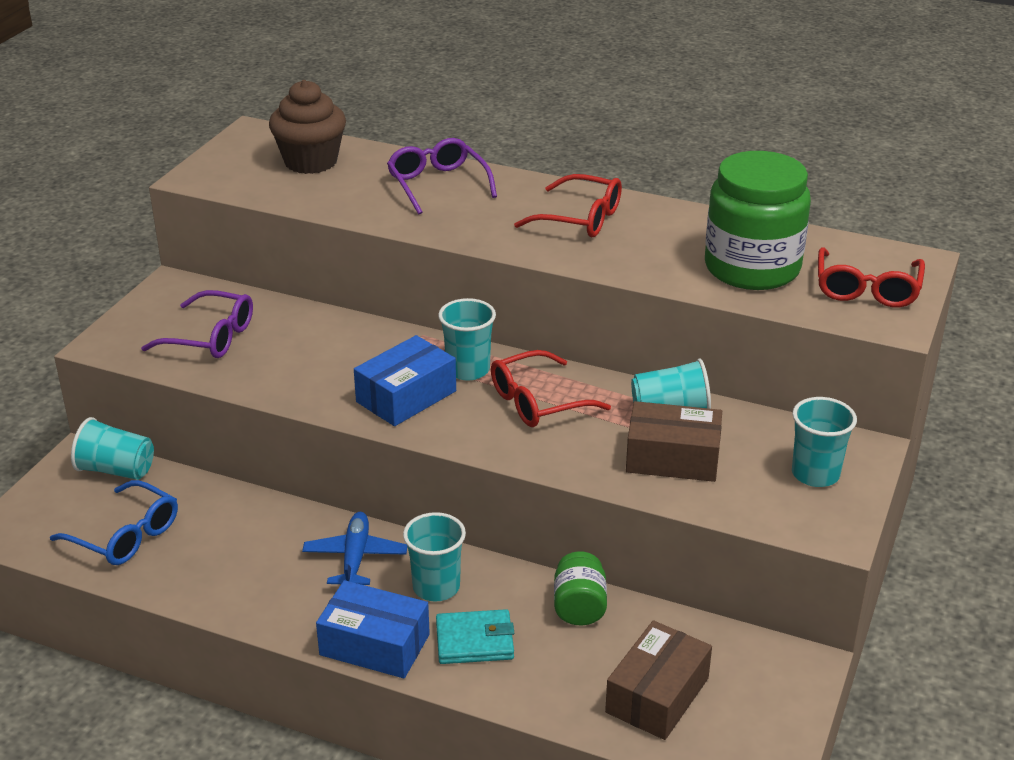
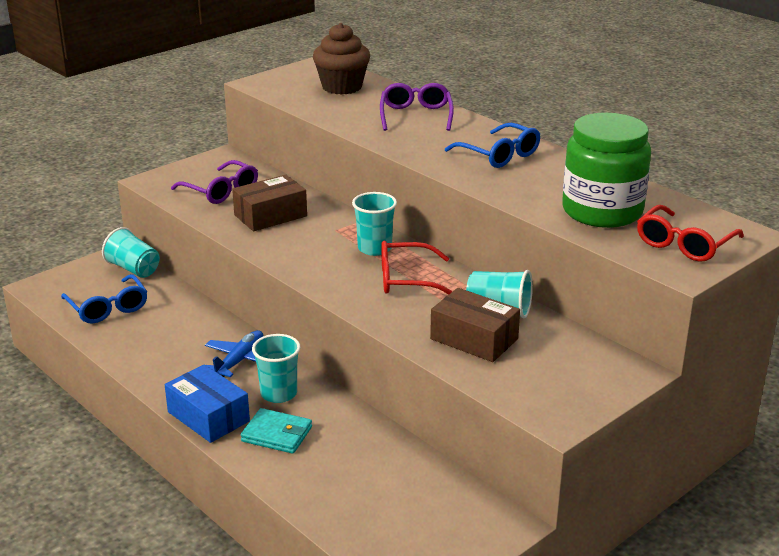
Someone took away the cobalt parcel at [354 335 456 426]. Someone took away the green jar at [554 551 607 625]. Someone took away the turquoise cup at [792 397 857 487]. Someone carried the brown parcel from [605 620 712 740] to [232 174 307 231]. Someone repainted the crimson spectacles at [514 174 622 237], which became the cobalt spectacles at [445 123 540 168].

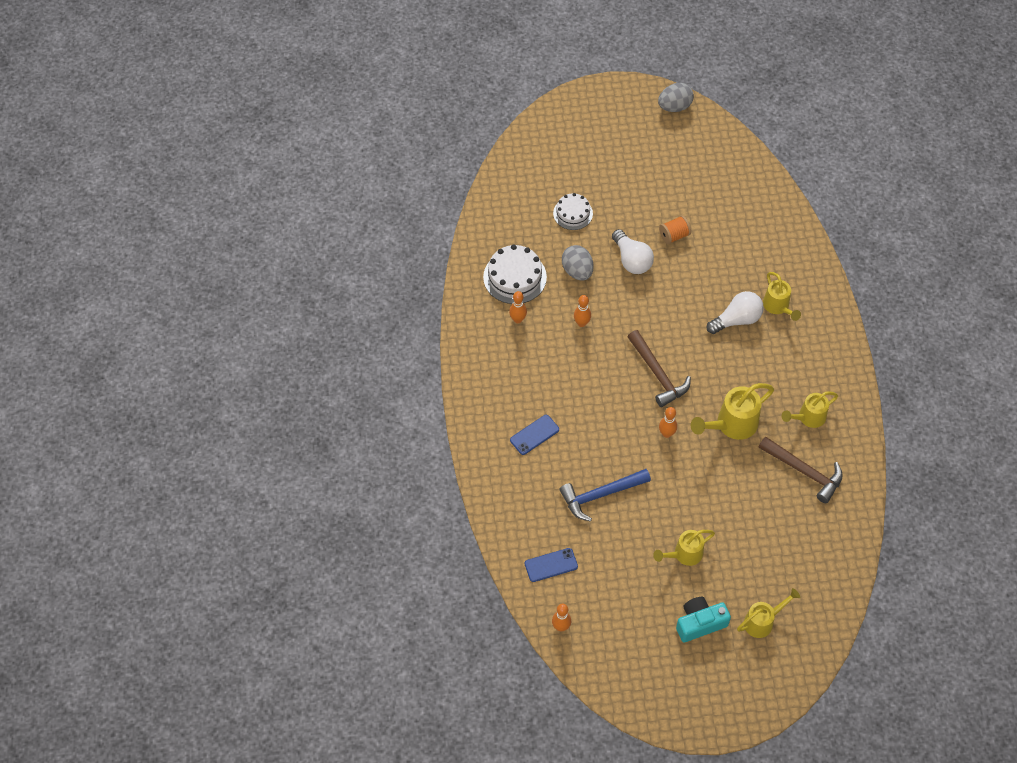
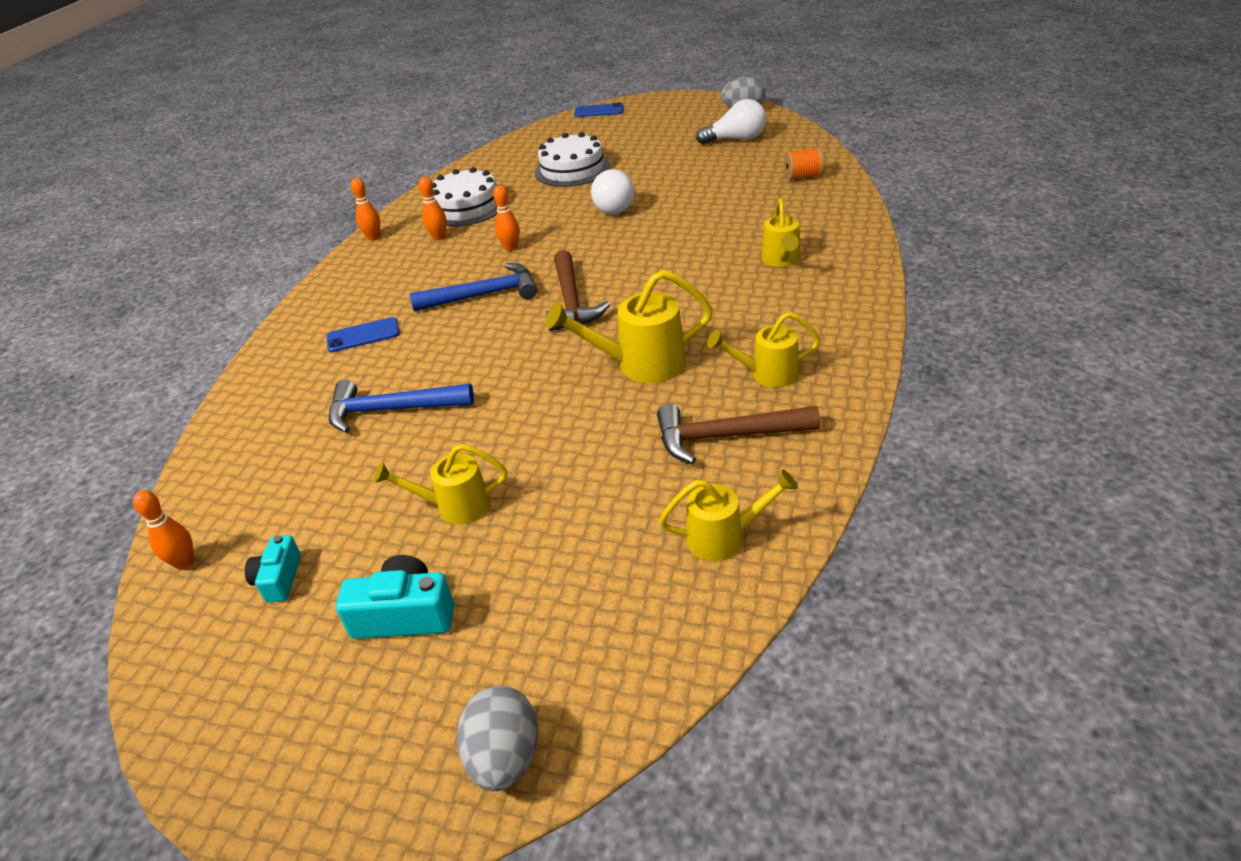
Someone put down the turquoise photo camera at [245 535 301 603]. Someone put down the cobalt carpenter's hammer at [410 263 538 312]. Someone carried the cobalt smartphone from [525 548 578 582] to [574 103 624 117]. Someone carried the grey toy egg from [562 245 594 281] to [457 686 538 791]. Someone carried the orange reel of thread from [659 215 691 244] to [784 147 824 181]. Someone carried the orange tenpin from [659 407 677 438] to [351 178 380 241]. Someone carried the white light bulb from [707 291 764 334] to [696 99 766 145]. Someone carried the bright yellow sprinkling can from [737 588 800 638] to [659 470 798 561]. Someone rotated the brown carpenter's hammer at [759 436 843 503] by 120 degrees clockwise. Someone scaled the white gateau at [553 193 593 230] by 1.56.

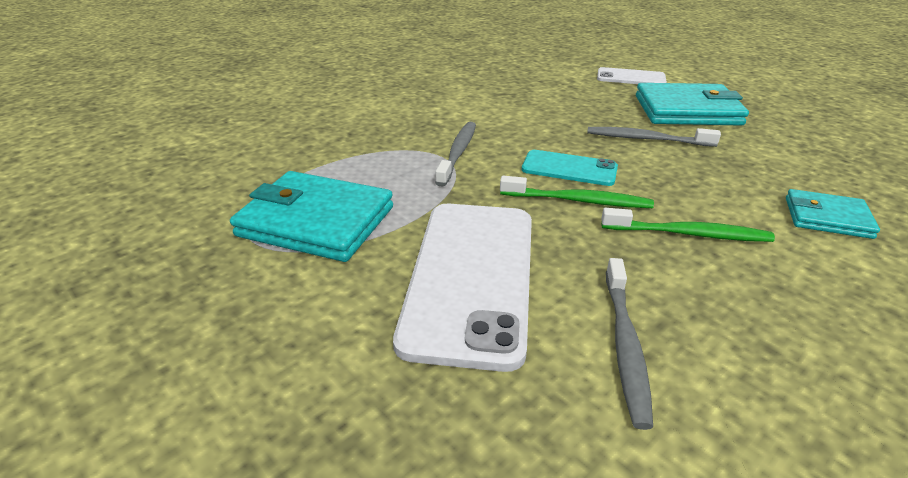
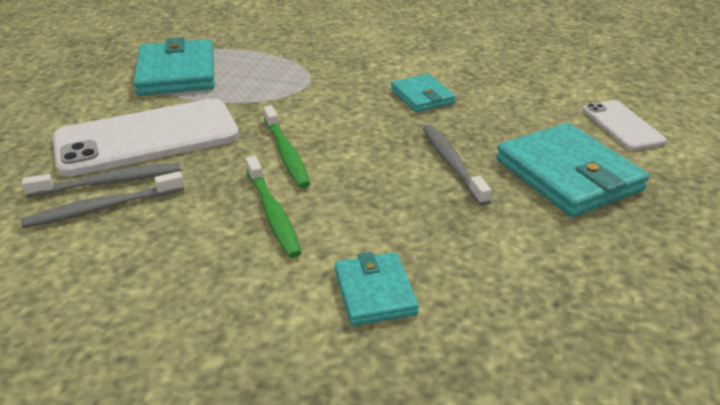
Someone took away the turquoise smartphone at [522 150 618 186]. Someone put down the turquoise card wallet at [391 74 456 112]. Someone carried the grey dental brush from [435 122 476 187] to [22 163 181 197].

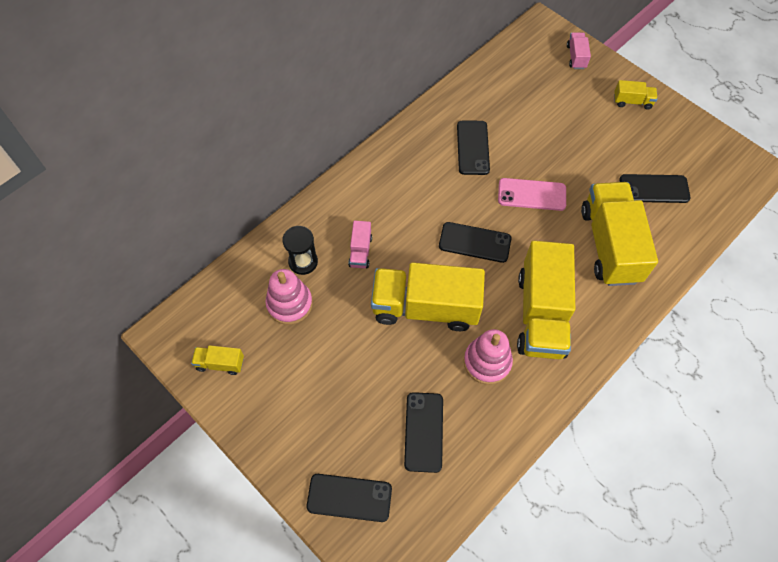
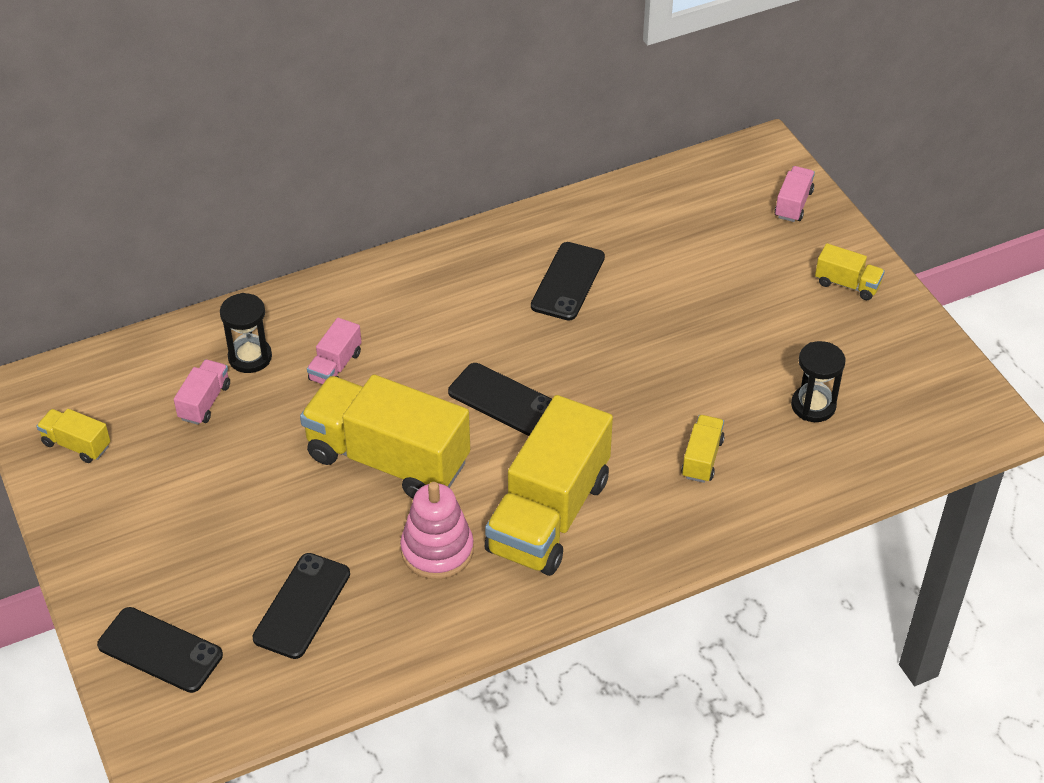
Someone took away the pink smartphone at [498 178 566 211]. Someone swapped the pink ring stacker at [265 269 313 325] for the pink lorry at [174 360 230 425]. Someone swapped the ebony smartphone at [619 174 691 203] for the ebony sand timer at [791 341 846 422]. Someone scaled the bright yellow lorry at [581 182 658 286] by 0.44.

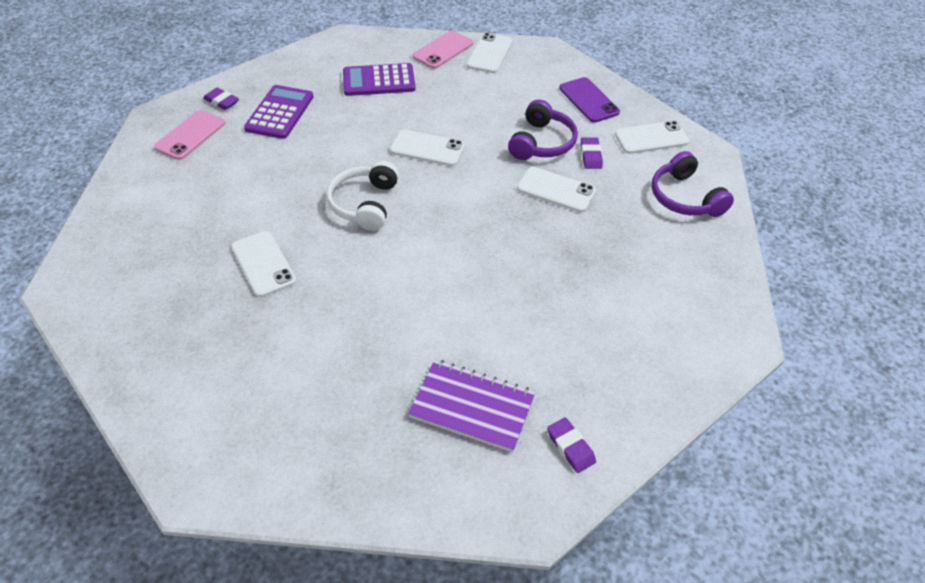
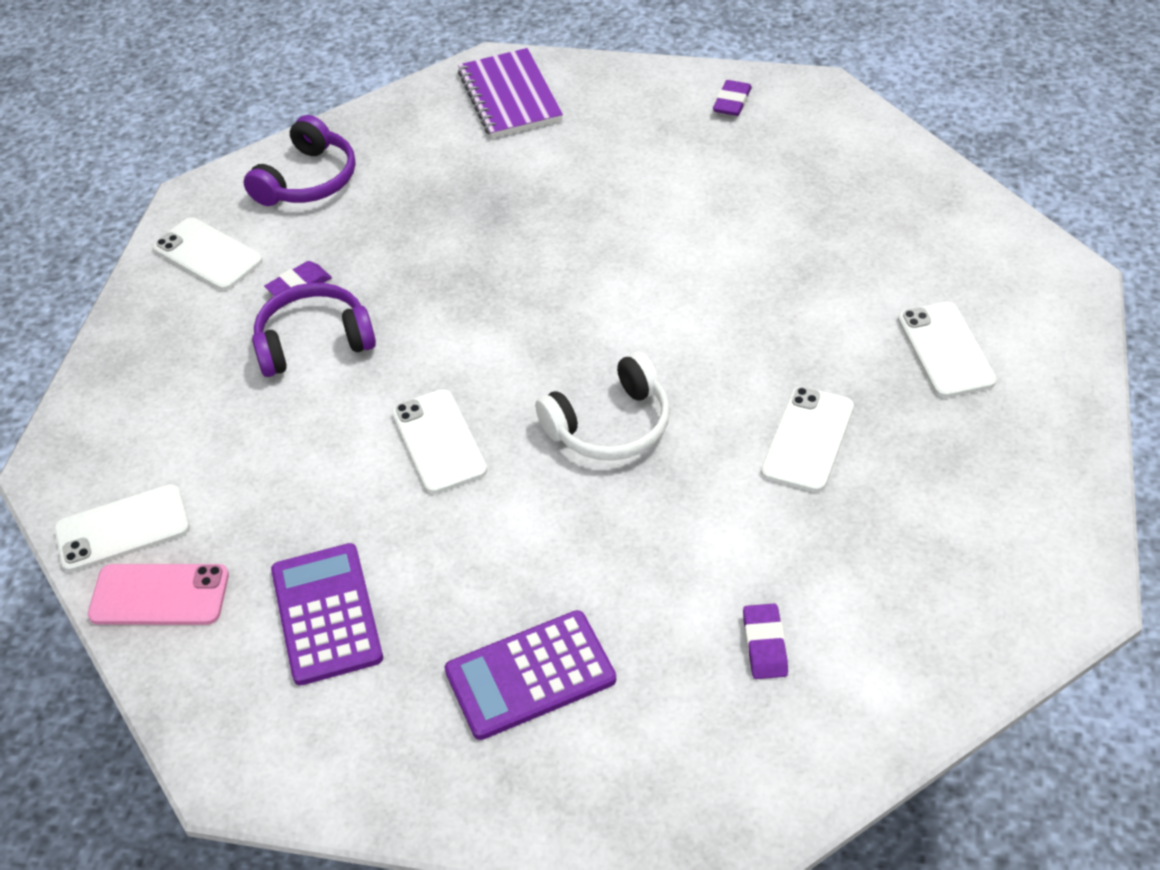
Someone took away the pink smartphone at [154 110 225 160]. Someone took away the royal purple smartphone at [559 77 620 122]. Someone carried the royal purple gum eraser from [203 88 239 110] to [743 603 788 679]. Someone carried the royal purple notebook from [408 360 536 452] to [458 48 563 138]. Someone carried the white smartphone from [517 167 596 212] to [898 302 997 398]. Someone rotated the royal purple adding machine at [343 63 416 96] by 150 degrees counterclockwise.

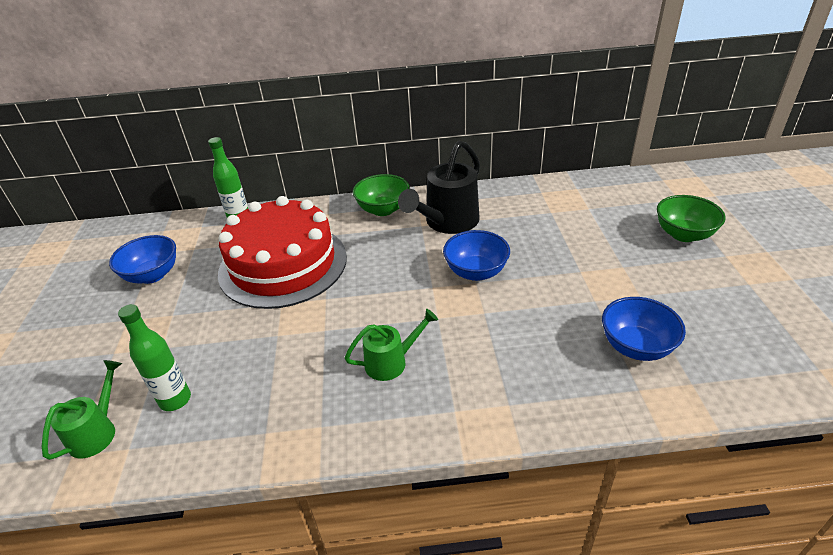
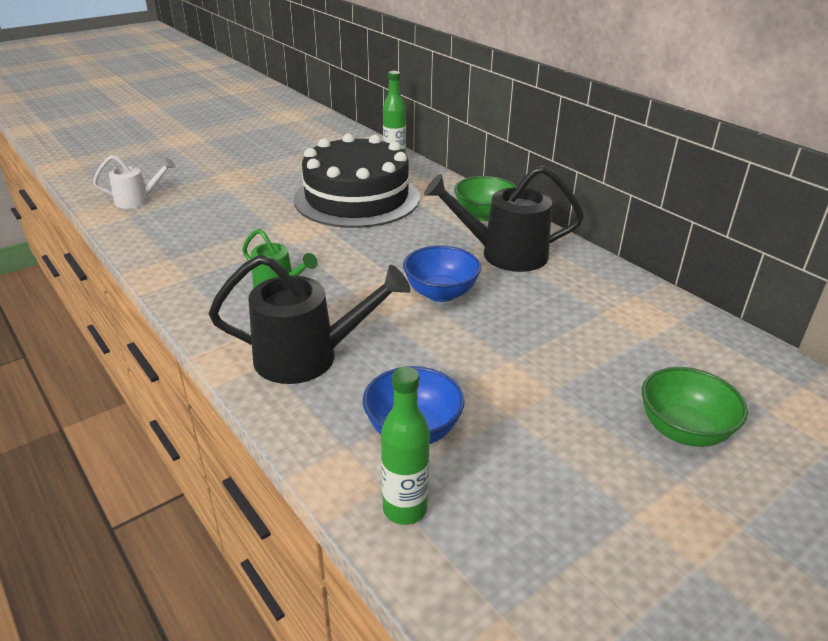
Someone took away the cobalt serving bowl at [109 235 176 284]. Someone put down the ebony sprinkling can at [209 255 411 384]. Someone carried the green drink bottle from [118 304 191 411] to [381 367 430 525]. Someone repainted the green sprinkling can at [42 360 122 460], which became the white sprinkling can at [93 155 176 209]. Someone repainted the crimson gateau at [218 196 347 309], which became the ebony gateau at [294 133 420 228].

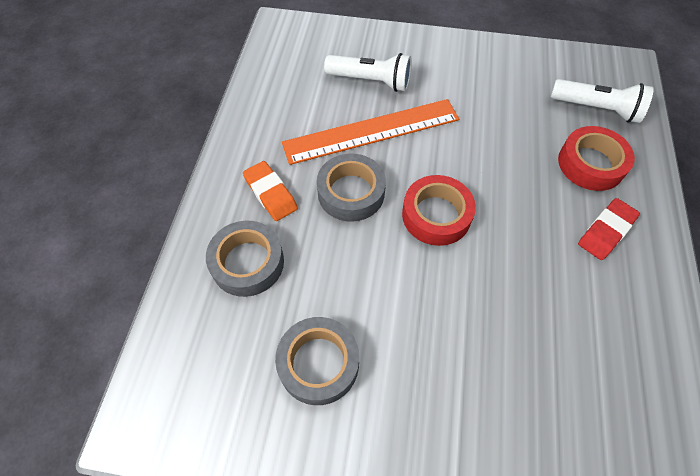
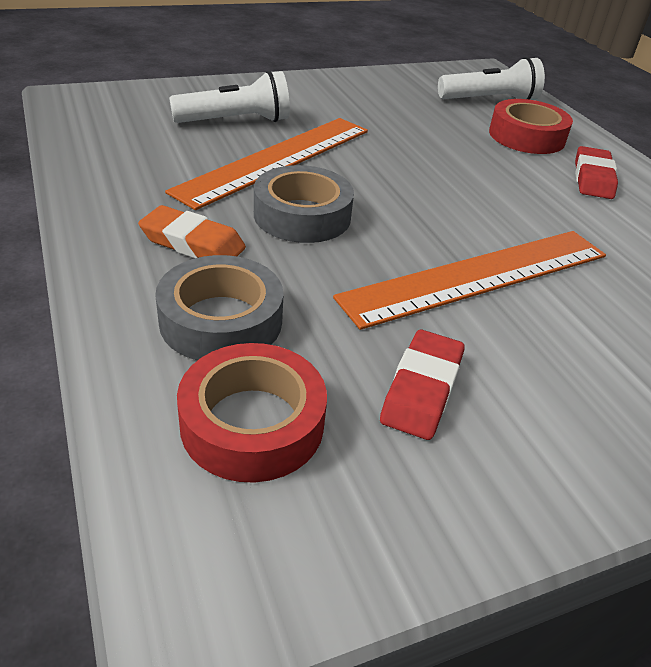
Someone put down the orange ruler at [333 231 606 330]. Someone carried the crimson tape from [402 175 476 246] to [177 343 327 483]. Someone swapped the grey tape at [275 317 359 405] for the crimson gum eraser at [380 330 465 440].

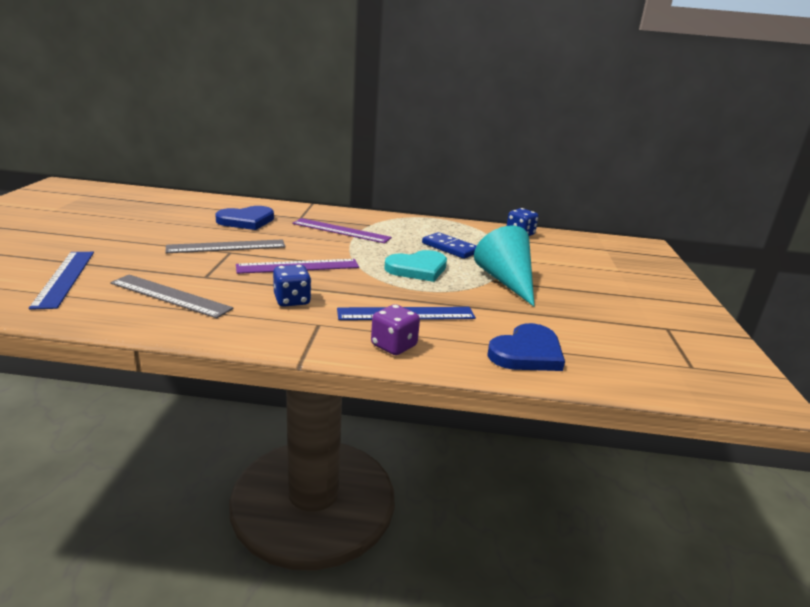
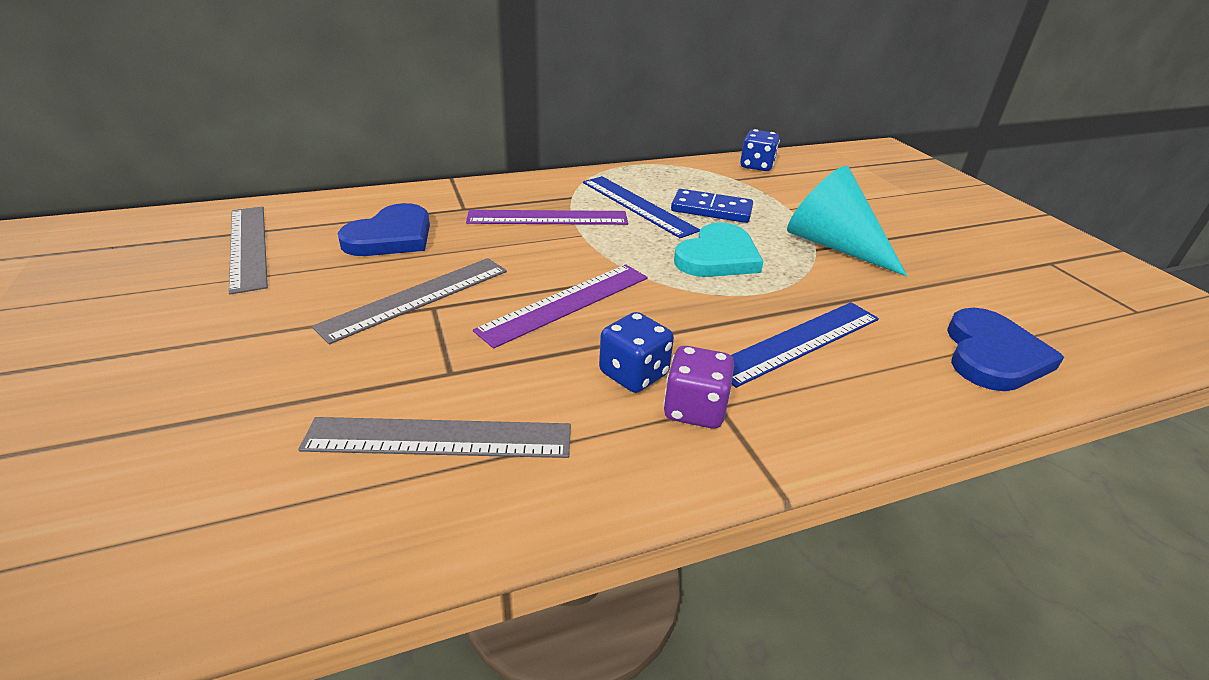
Someone put down the grey ruler at [229 206 268 295]. Someone carried the cobalt ruler from [29 252 94 310] to [583 176 700 238]. Someone carried the royal purple die from [371 304 420 355] to [663 346 734 429].

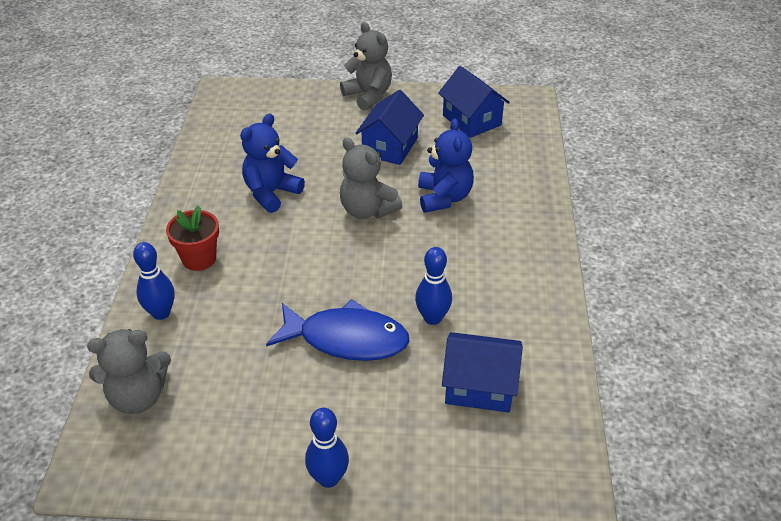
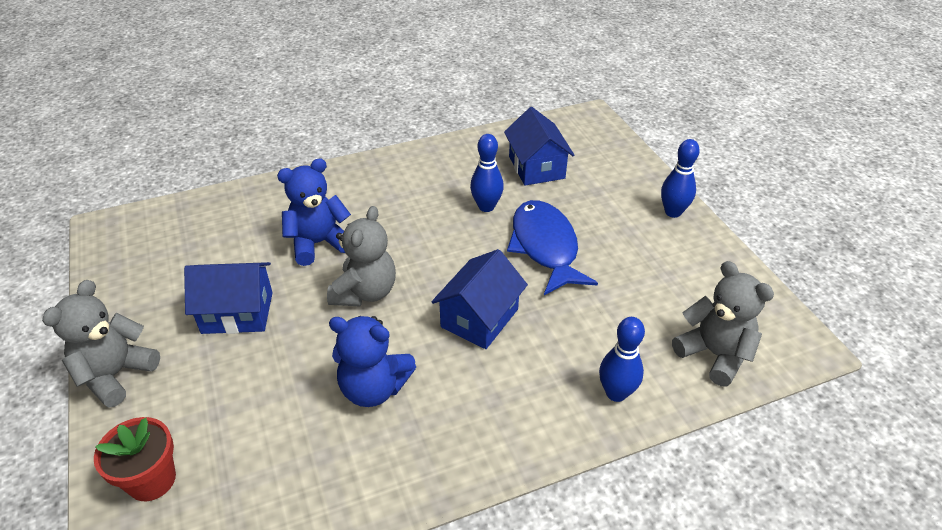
Someone carried the crimson flower pot from [166 205 219 271] to [94 417 176 501]. Someone carried the cobalt toy house from [438 66 510 138] to [431 249 528 349].

